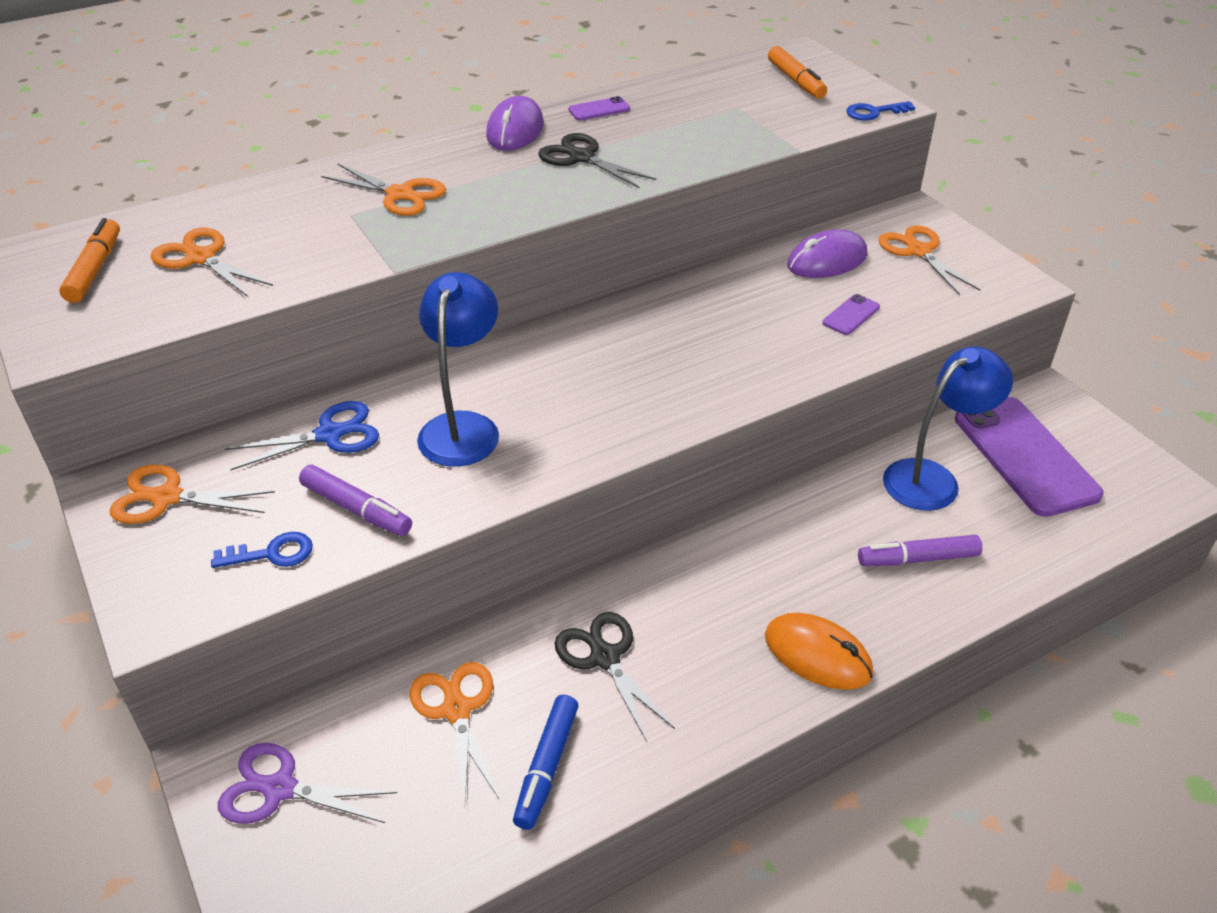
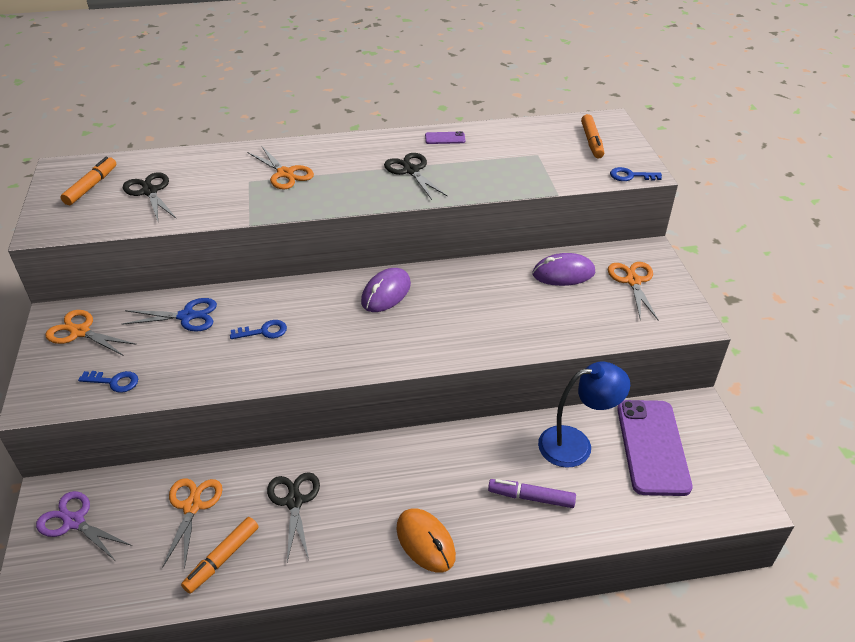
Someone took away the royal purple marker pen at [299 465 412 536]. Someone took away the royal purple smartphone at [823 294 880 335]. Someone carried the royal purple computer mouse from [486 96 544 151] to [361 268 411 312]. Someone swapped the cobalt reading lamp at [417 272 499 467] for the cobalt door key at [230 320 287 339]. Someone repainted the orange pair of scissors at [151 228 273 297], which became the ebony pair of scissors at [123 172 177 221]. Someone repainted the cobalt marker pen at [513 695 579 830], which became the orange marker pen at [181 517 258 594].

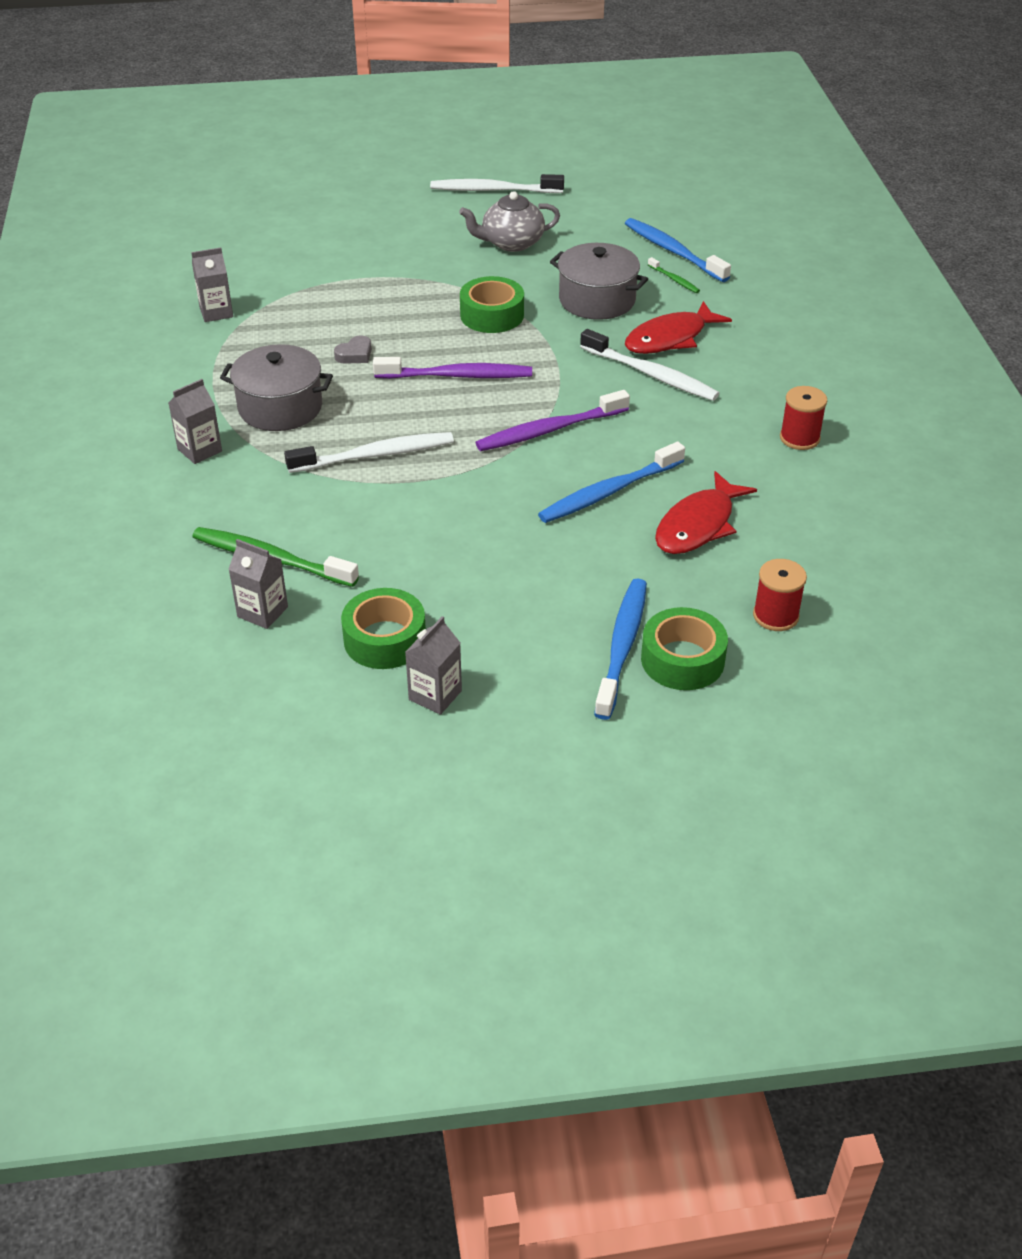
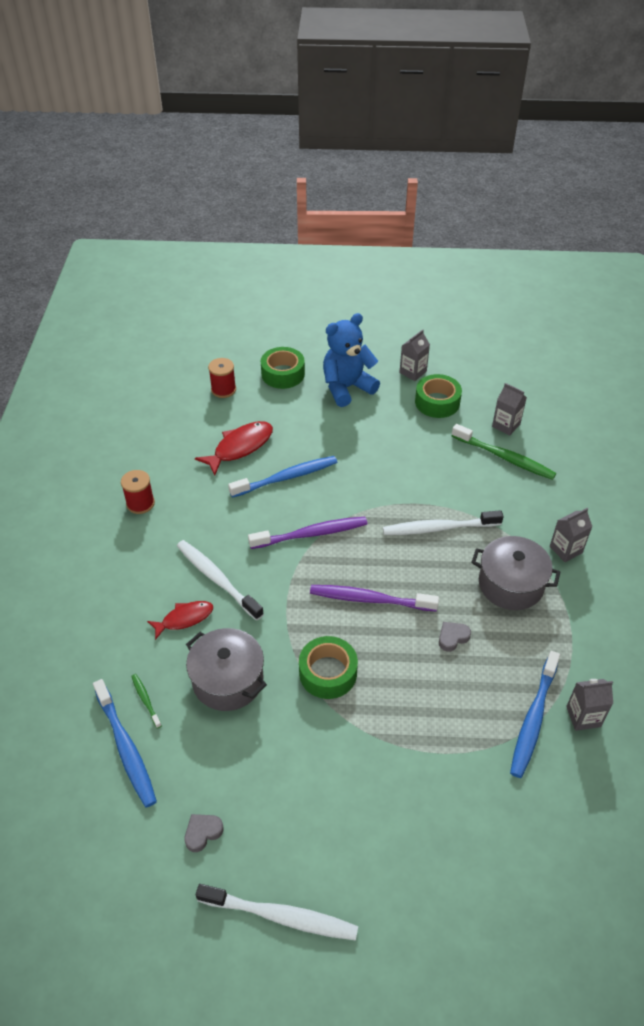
Someone took away the grey china teapot at [459 191 560 252]. Someone put down the grey heart at [184 814 224 852]. Someone put down the cobalt teddy bear at [323 313 380 407]. Someone carried the cobalt dental brush from [594 579 647 720] to [510 651 560 778]. Someone scaled the crimson fish at [625 301 732 354] by 0.65.

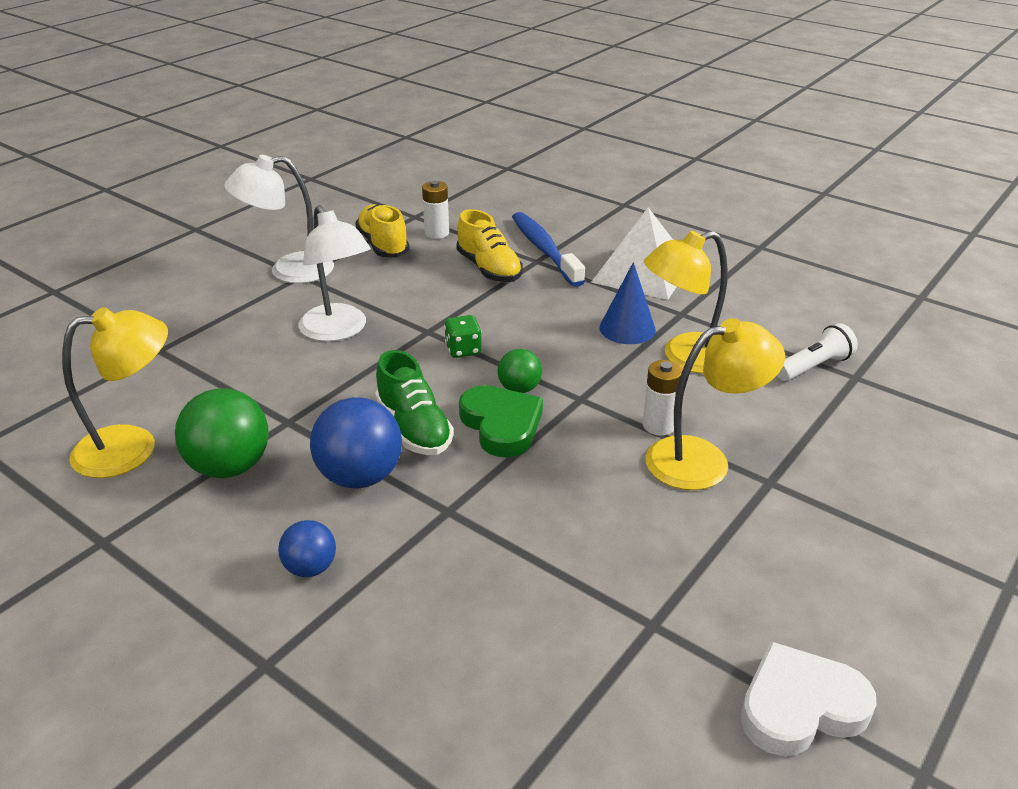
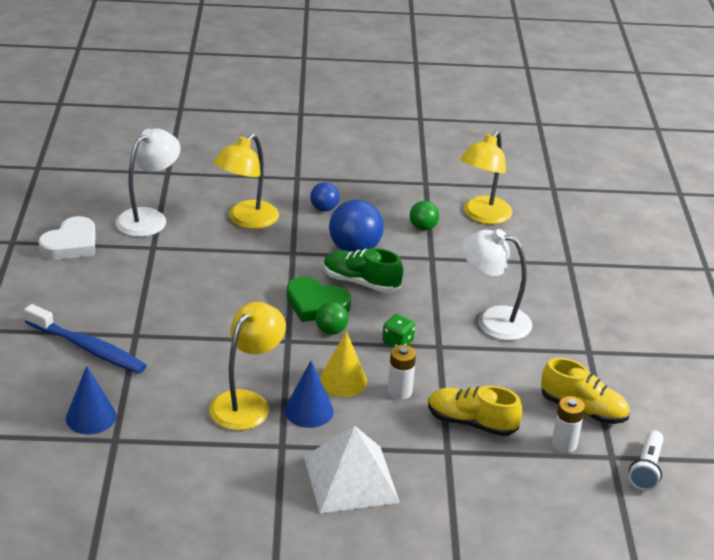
Someone put down the cobalt solid cone at [66 366 116 434]. Someone put down the bright yellow solid cone at [320 331 367 397]. Someone carried the white reading lamp from [224 155 334 284] to [116 128 181 237]. Someone carried the cobalt dental brush from [512 212 585 287] to [24 304 147 374]. Someone carried the white power cell from [643 360 683 436] to [388 345 416 400]. Someone carried the bright yellow reading lamp from [645 318 785 490] to [213 134 279 229]. Someone carried the white pocket torch from [777 323 858 381] to [629 430 664 491]. Someone scaled the green sphere at [175 388 269 478] by 0.56.

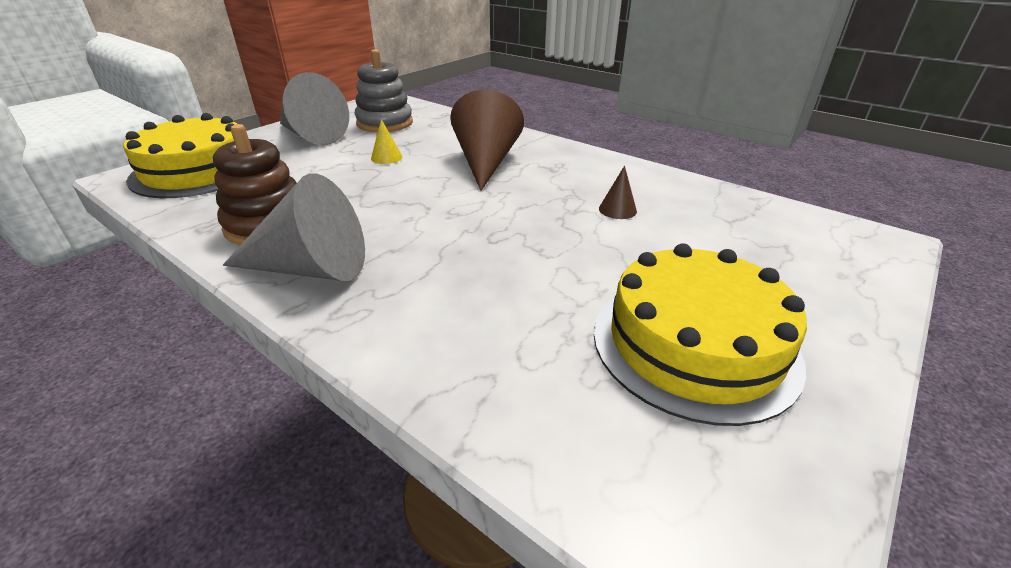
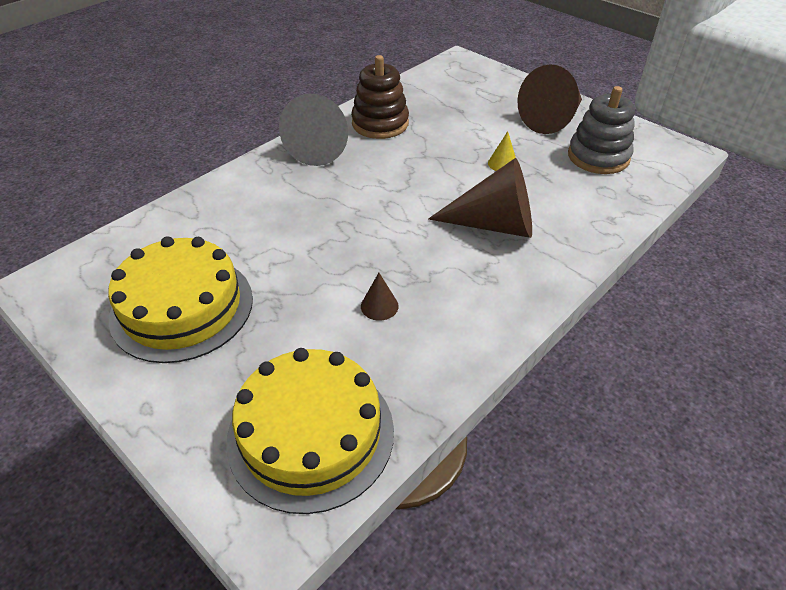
Someone carried the bright yellow gateau from [124 113 237 198] to [226 348 394 514]. Someone repainted the grey solid cone at [280 72 349 145], which became the brown solid cone at [517 64 582 134].

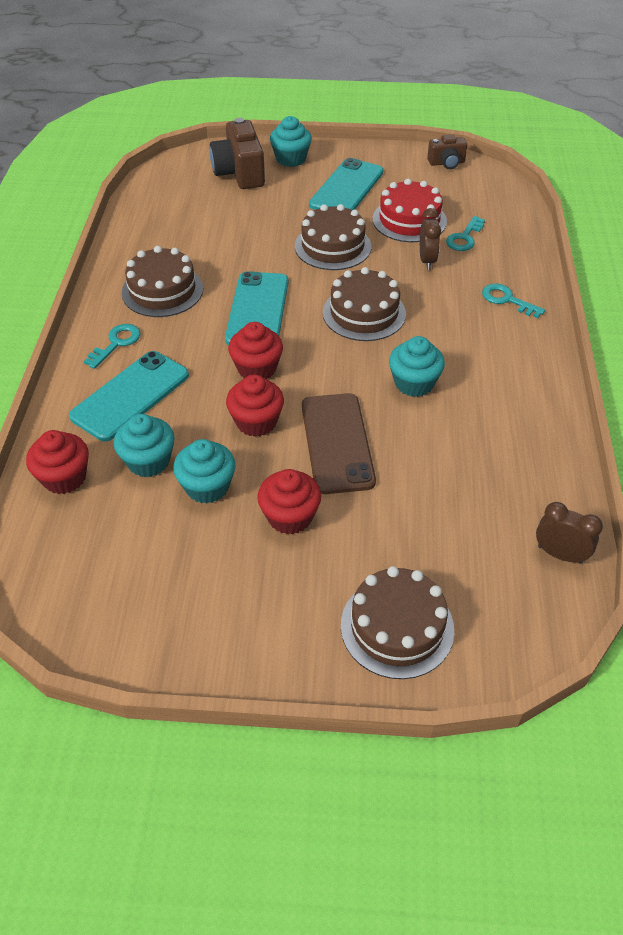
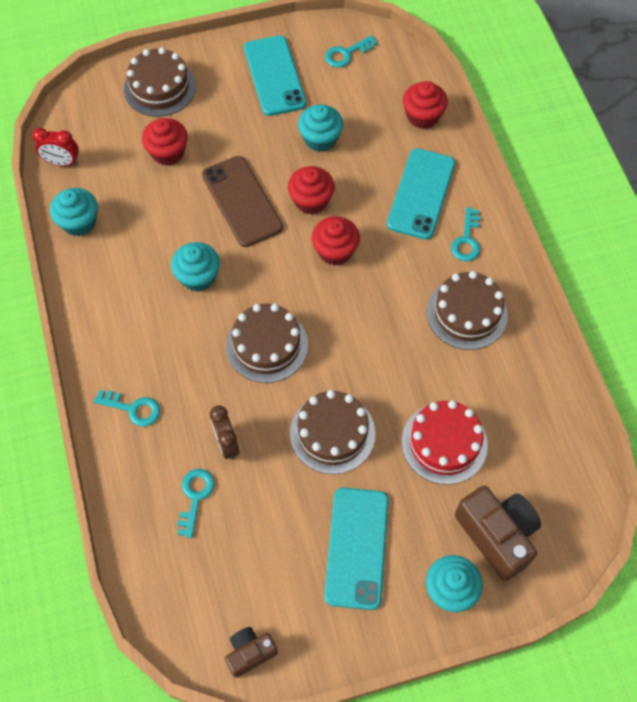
Someone put down the turquoise door key at [325 35 377 68]. Someone carried the turquoise cupcake from [114 414 175 477] to [50 188 98 236]. Someone carried the turquoise smartphone from [225 271 288 345] to [244 35 306 116]. Someone carried the crimson cupcake from [257 469 321 535] to [142 118 188 166]. Someone carried the crimson gateau from [372 179 447 242] to [402 400 488 485]. Someone repainted the brown alarm clock at [536 502 603 564], which became the crimson alarm clock at [32 128 79 166].

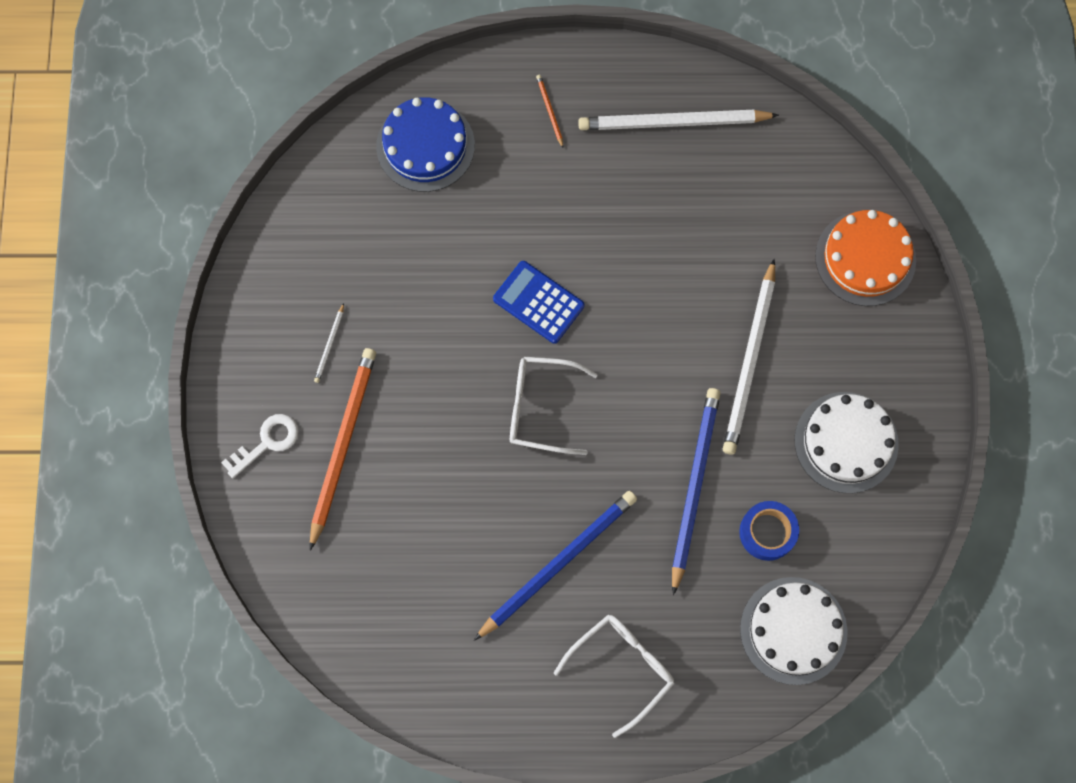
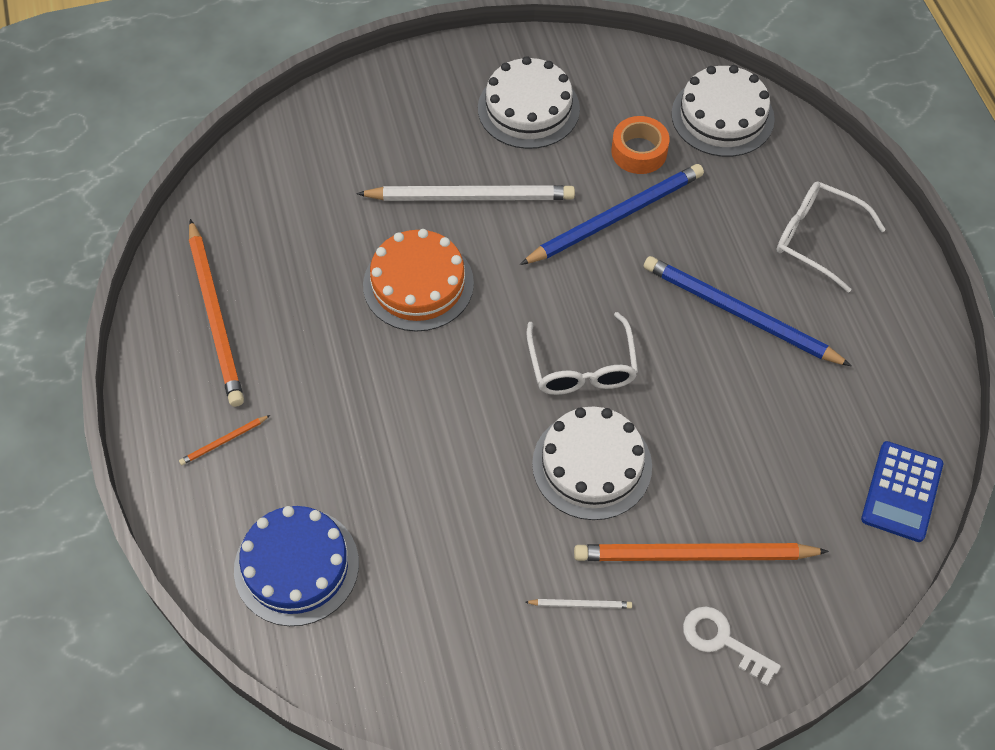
Someone put down the white gateau at [532 407 652 520]. Someone carried the cobalt adding machine from [493 261 584 344] to [861 441 943 542]. Someone carried the orange gateau from [815 210 916 306] to [363 229 474 331]. Someone repainted the white lead pencil at [578 110 779 130], which became the orange lead pencil at [189 219 244 407]. Someone repainted the cobalt tape at [739 501 799 561], which became the orange tape at [611 116 669 174]. Someone rotated the cobalt lead pencil at [672 388 721 595] by 150 degrees clockwise.

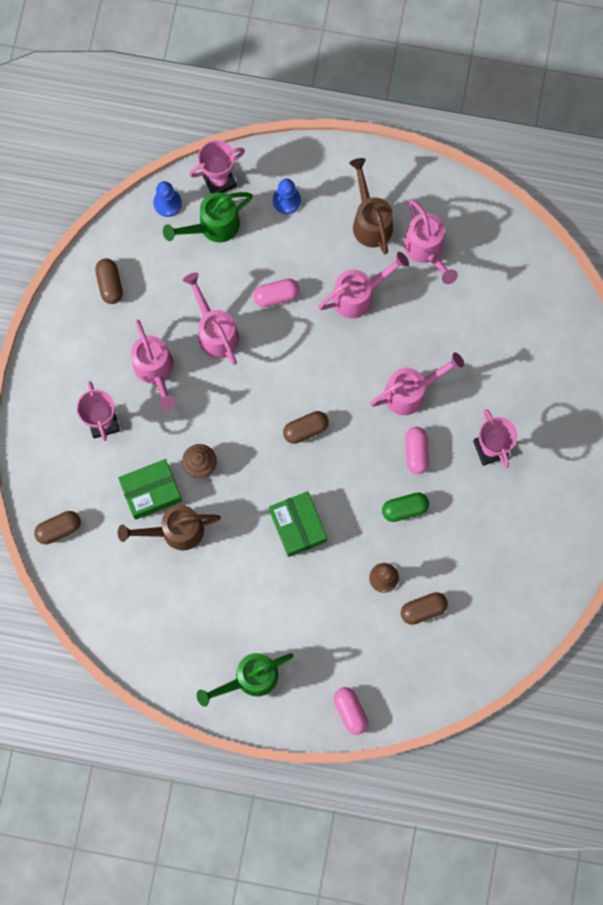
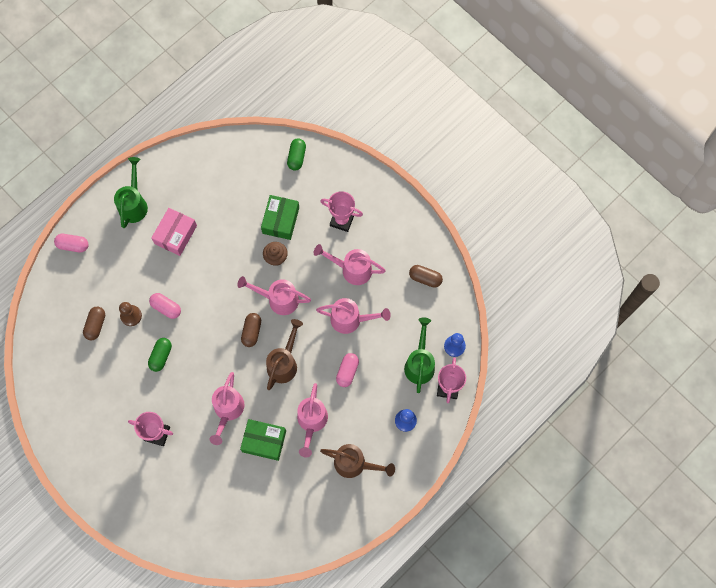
Someone put down the pink parcel at [151 208 197 256]. Someone carried the brown sprinkling can from [118 505 221 551] to [266 319 303 390]. Someone carried the green parcel from [269 491 327 557] to [240 419 286 461]. Someone carried the pink sprinkling can from [403 199 458 284] to [237 276 311 315]. Someone carried the pink pill from [405 427 429 474] to [149 293 181 319]. Someone repainted the brown pill at [34 511 81 544], which became the green pill at [287 138 306 171].

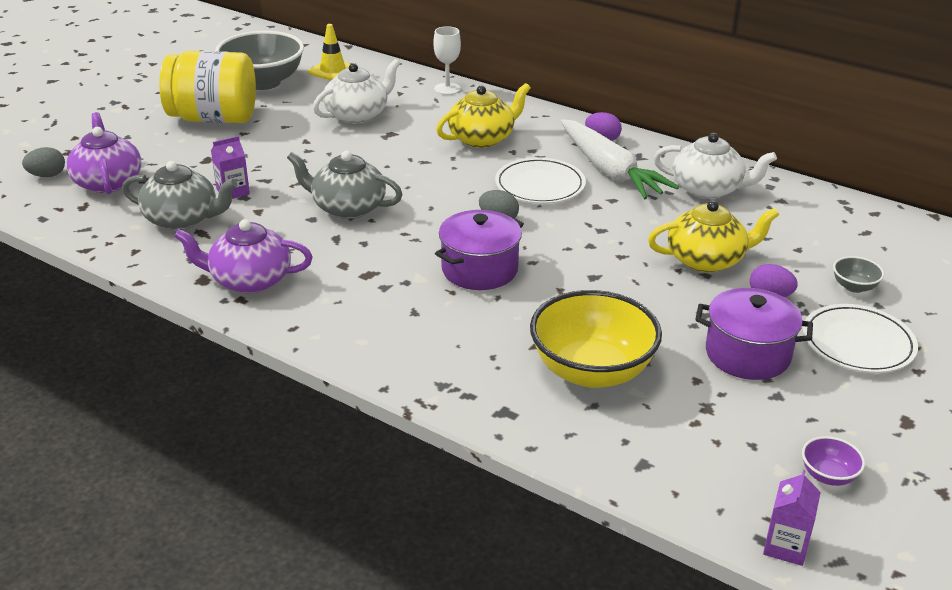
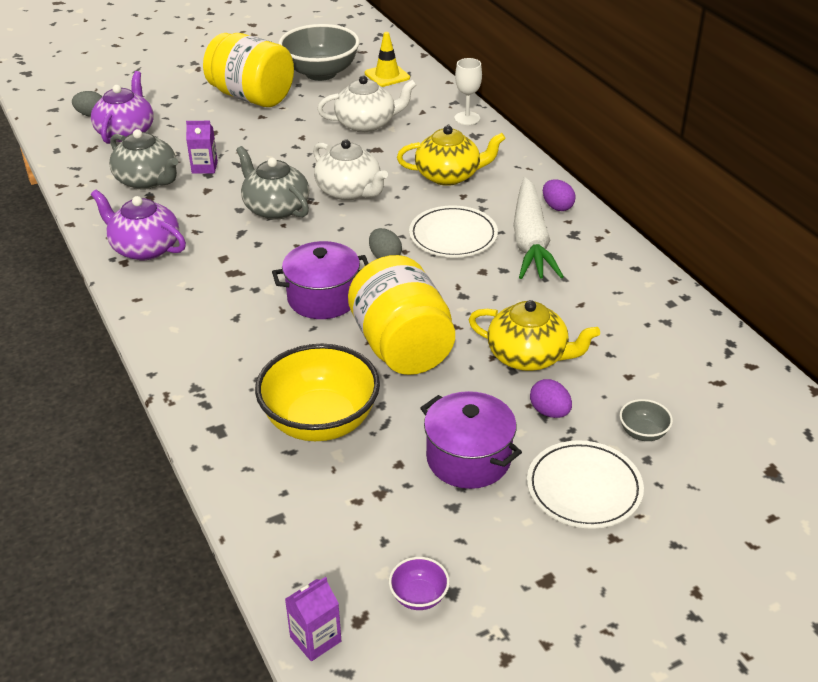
Someone put down the bright yellow jar at [348 255 455 375]. Someone carried the white china teapot from [654 133 777 199] to [313 139 388 200].

